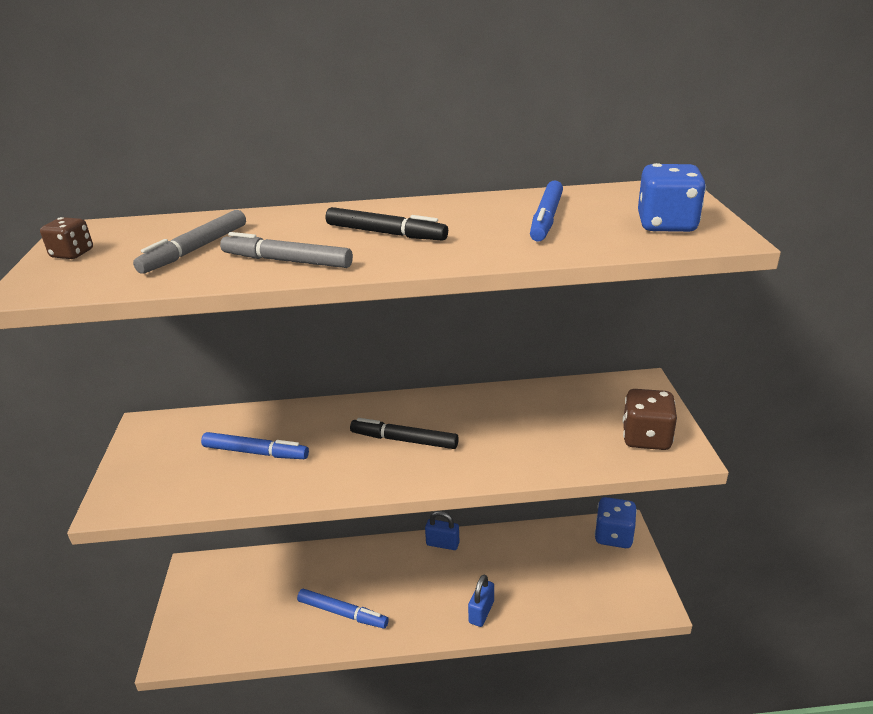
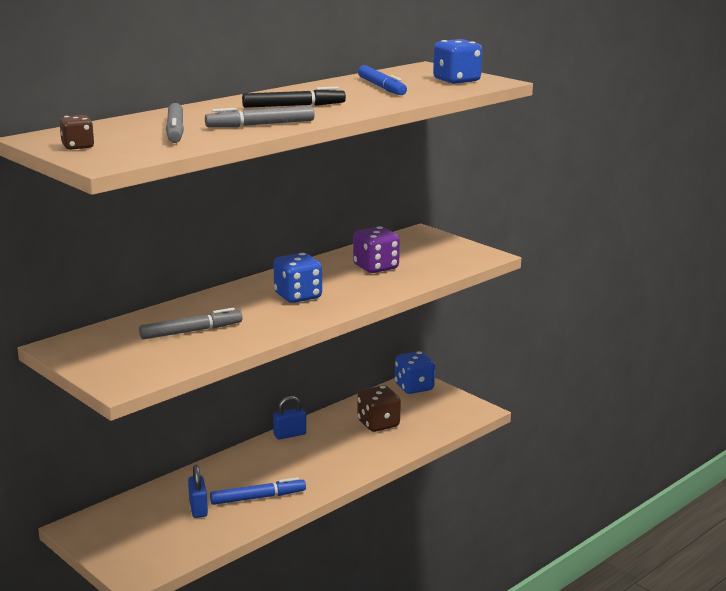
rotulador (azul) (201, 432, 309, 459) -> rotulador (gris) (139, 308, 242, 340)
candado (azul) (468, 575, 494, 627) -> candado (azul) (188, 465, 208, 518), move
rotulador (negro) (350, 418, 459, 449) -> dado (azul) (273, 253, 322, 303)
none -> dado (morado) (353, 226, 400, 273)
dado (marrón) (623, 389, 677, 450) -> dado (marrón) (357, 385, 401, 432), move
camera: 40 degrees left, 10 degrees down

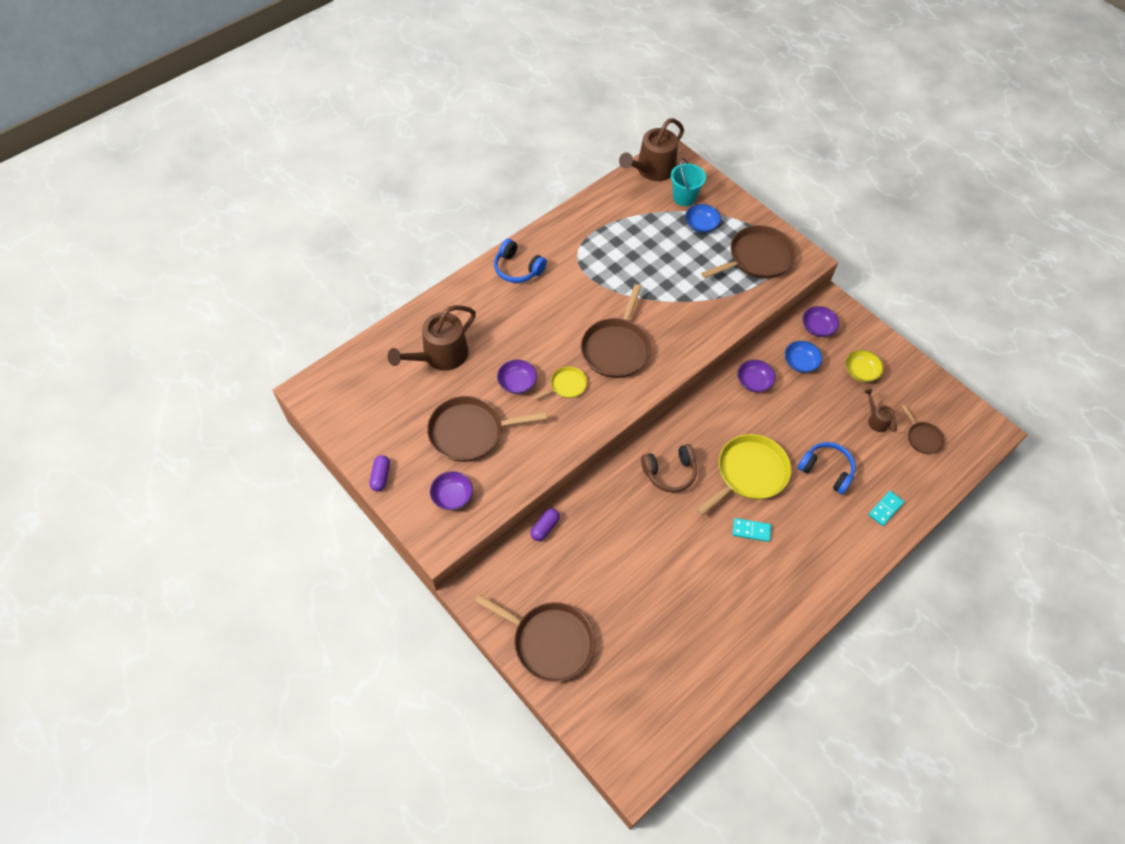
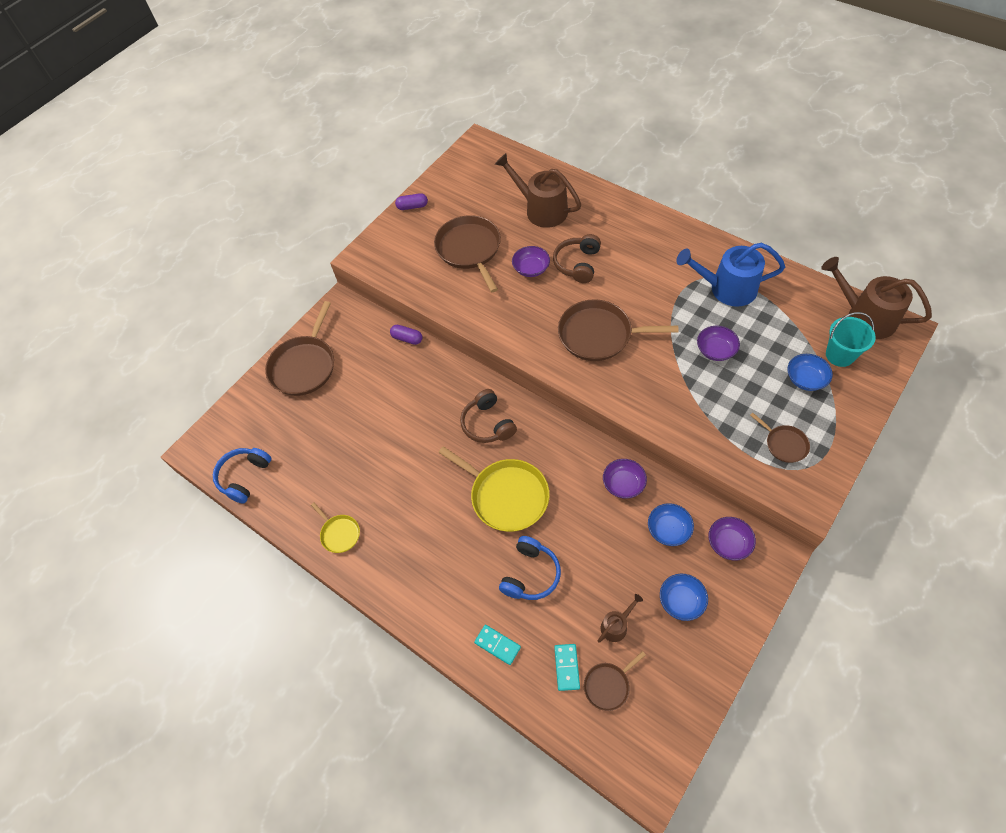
auriculares (azul) (494, 239, 547, 283) -> auriculares (azul) (213, 448, 272, 504), move
sartén (amarillo) (533, 366, 587, 400) -> sartén (amarillo) (311, 502, 360, 553), move
none -> auriculares (marrón) (553, 234, 601, 283)
ficha de dominó (turquesa) (733, 518, 771, 542) -> ficha de dominó (turquesa) (554, 644, 580, 691), move
cuenco (amarillo) (846, 350, 884, 382) -> cuenco (azul) (660, 574, 708, 621)
none -> regadera (azul) (676, 243, 785, 307)
cuenco (morado) (430, 471, 473, 510) -> cuenco (morado) (697, 326, 740, 361), move
sartén (marrón) (701, 225, 796, 279) -> sartén (marrón) (750, 413, 810, 463), x0.51
camera: 85 degrees right, 0 degrees up

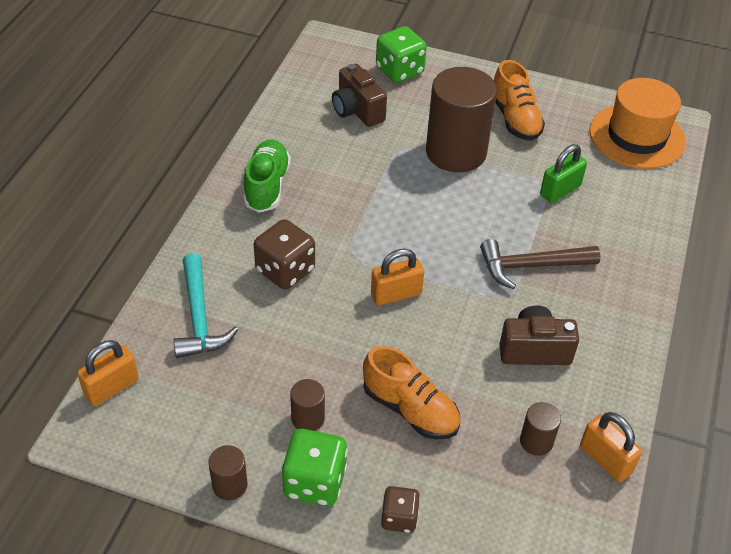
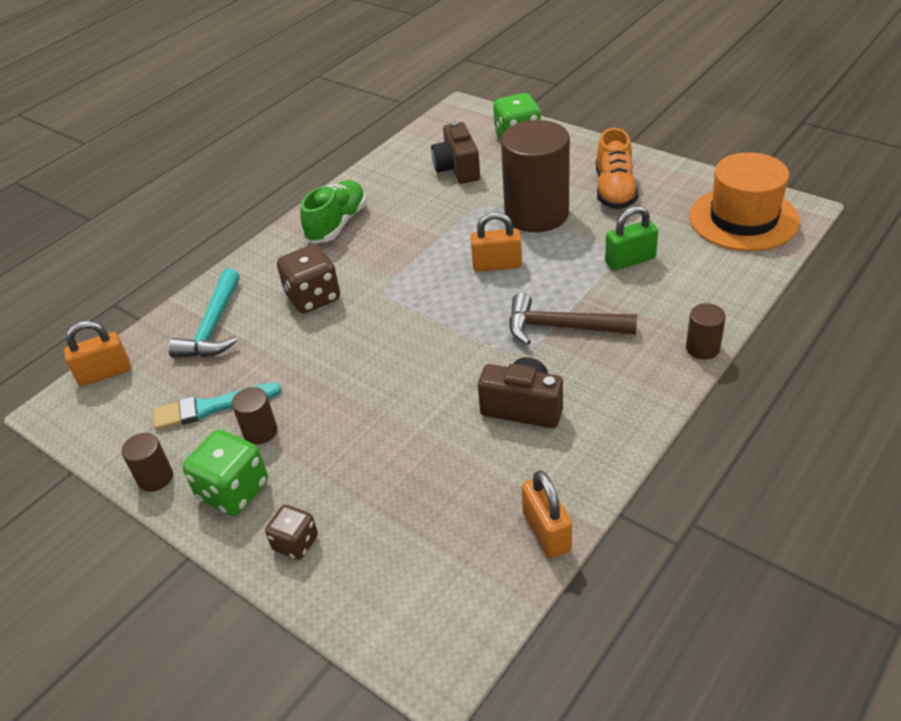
none -> pincel (turquesa) (153, 382, 281, 430)
candado (naranja) (371, 248, 424, 305) -> candado (naranja) (470, 212, 522, 272), move
cilindro (marrón) (520, 402, 561, 456) -> cilindro (marrón) (686, 303, 726, 360), move
zapato (naranja) (363, 346, 460, 440) -> none
camera: 25 degrees right, 5 degrees down

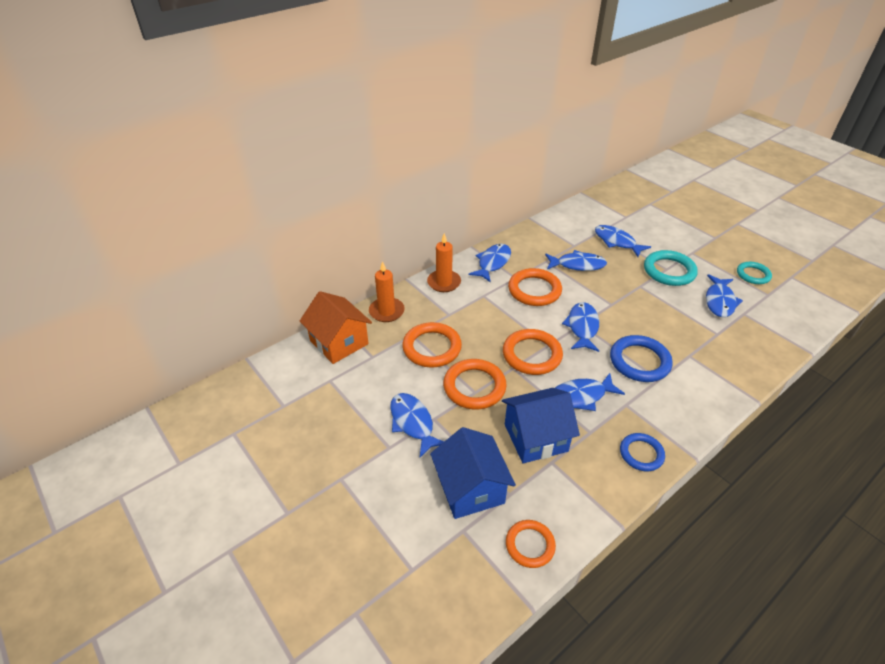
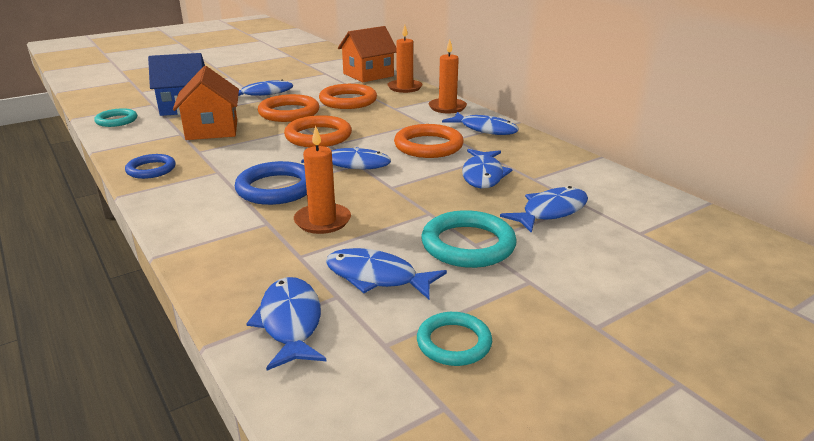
anillo (naranja) (506, 520, 556, 568) -> anillo (turquesa) (94, 108, 137, 127)
casa (azul) (502, 388, 580, 463) -> casa (naranja) (173, 66, 239, 140)
pez (azul) (555, 373, 625, 411) -> pez (azul) (246, 277, 326, 370), move
none -> vela (naranja) (294, 125, 351, 234)
camera: 95 degrees right, 15 degrees down

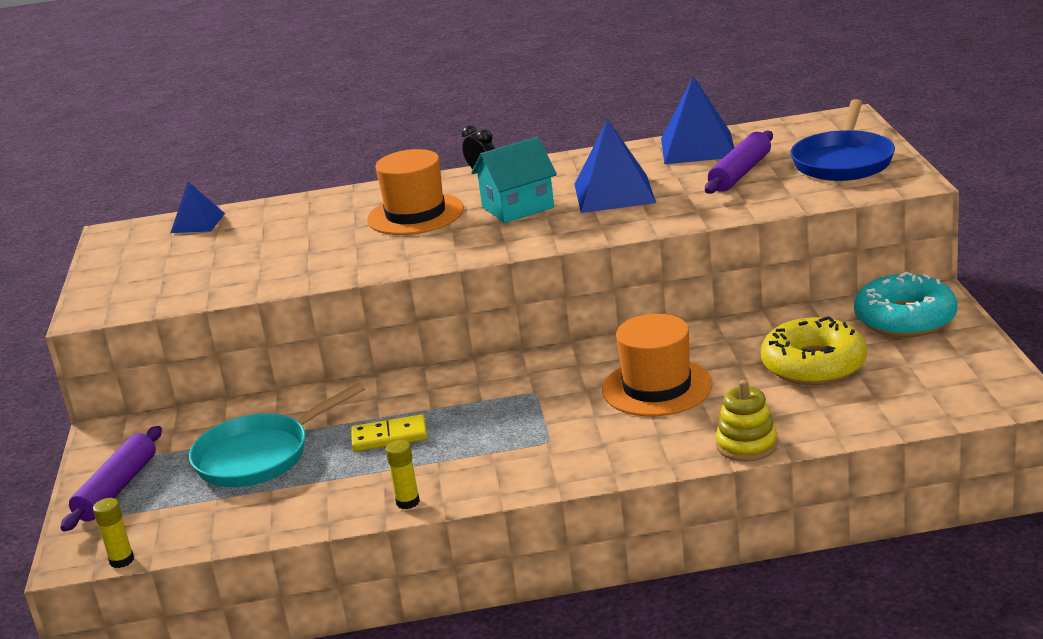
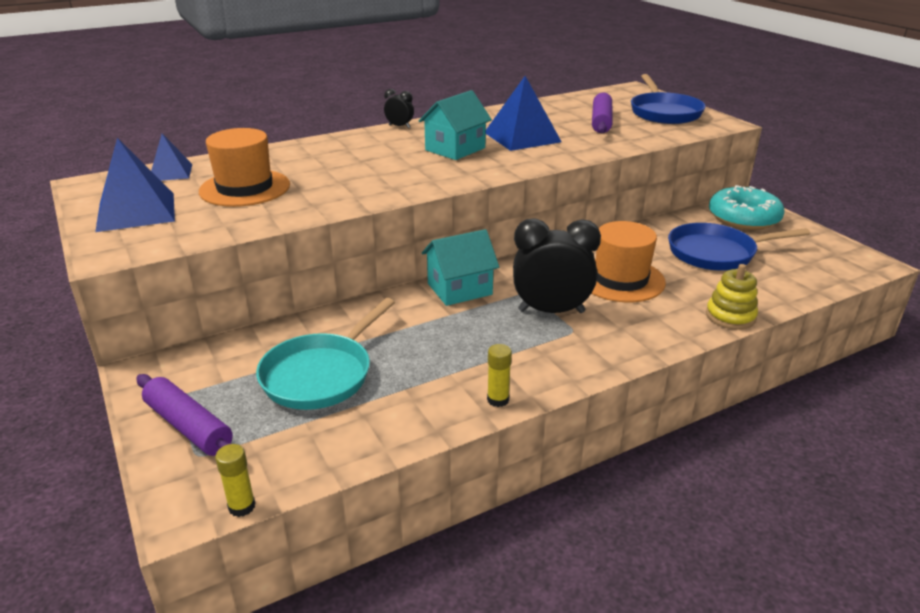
pirámide (azul) (661, 76, 734, 164) -> pirámide (azul) (95, 138, 175, 232), move
rodillo (morado) (60, 426, 162, 532) -> rodillo (morado) (137, 374, 233, 456), 45 degrees counterclockwise
sombrero (naranja) (367, 149, 464, 235) -> sombrero (naranja) (199, 128, 290, 207), move
none -> casa (turquesa) (422, 229, 499, 306)
none -> despertador (negro) (513, 218, 601, 313)
rosquilla (amarillo) (761, 316, 867, 385) -> sartén (azul) (668, 223, 810, 270)
ficha de dominó (amarillo) (351, 414, 427, 451) -> none
camera: 25 degrees left, 5 degrees up

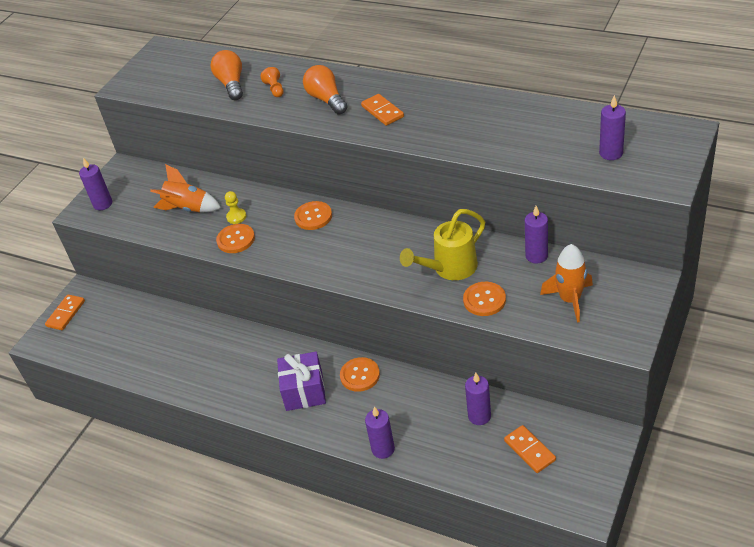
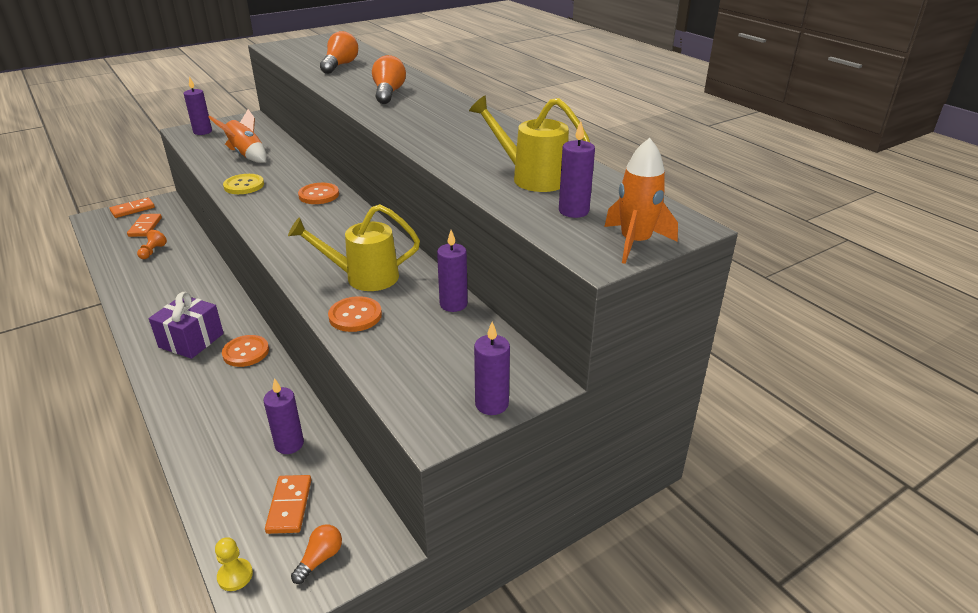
ficha de dominó (naranja) (361, 94, 404, 126) -> ficha de dominó (naranja) (127, 214, 162, 237), move
peón (naranja) (260, 67, 284, 97) -> peón (naranja) (137, 230, 167, 259), move
peón (amarillo) (225, 191, 246, 224) -> peón (amarillo) (215, 537, 253, 591), move
botón (naranja) (216, 224, 255, 253) -> botón (amarillo) (223, 174, 264, 194)
none -> bombilla (naranja) (291, 524, 342, 584)
none -> regadera (amarillo) (469, 95, 590, 192)
vela (morado) (365, 407, 395, 459) -> vela (morado) (474, 322, 510, 415), move
cohete (naranja) (540, 244, 593, 323) -> cohete (naranja) (604, 138, 678, 264), move
camera: 25 degrees right, 10 degrees down

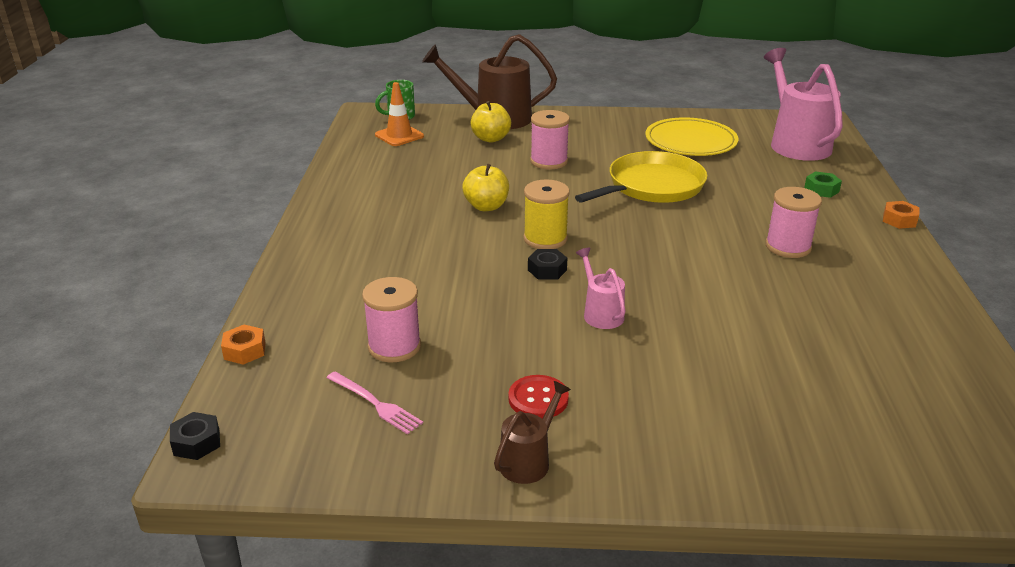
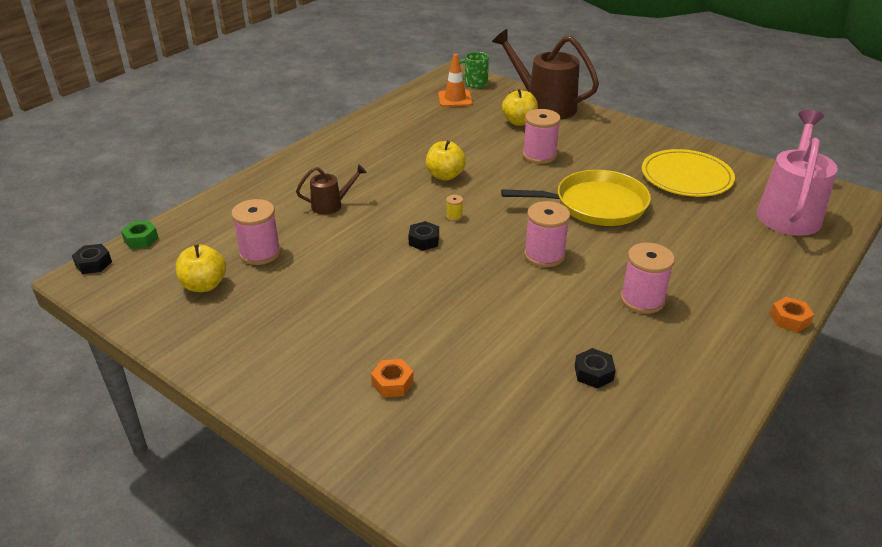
tuerca (verde) (804, 172, 842, 198) -> tuerca (verde) (121, 220, 158, 249), move
tenedor (rosa) (327, 371, 423, 434) -> manzana (amarillo) (176, 245, 226, 292)
regadera (marrón) (494, 381, 571, 484) -> regadera (marrón) (296, 164, 367, 215), move
tuerca (naranja) (221, 325, 266, 365) -> tuerca (naranja) (371, 359, 414, 397), move
carrete (amarillo) (523, 179, 570, 249) -> carrete (amarillo) (446, 195, 463, 221), x0.43
none -> carrete (rosa) (524, 201, 570, 267)
none -> tuerca (negro) (575, 348, 616, 388)
botón (rojo) (508, 375, 569, 419) -> none
regadera (rosa) (576, 248, 626, 329) -> none
camera: 35 degrees right, 5 degrees up

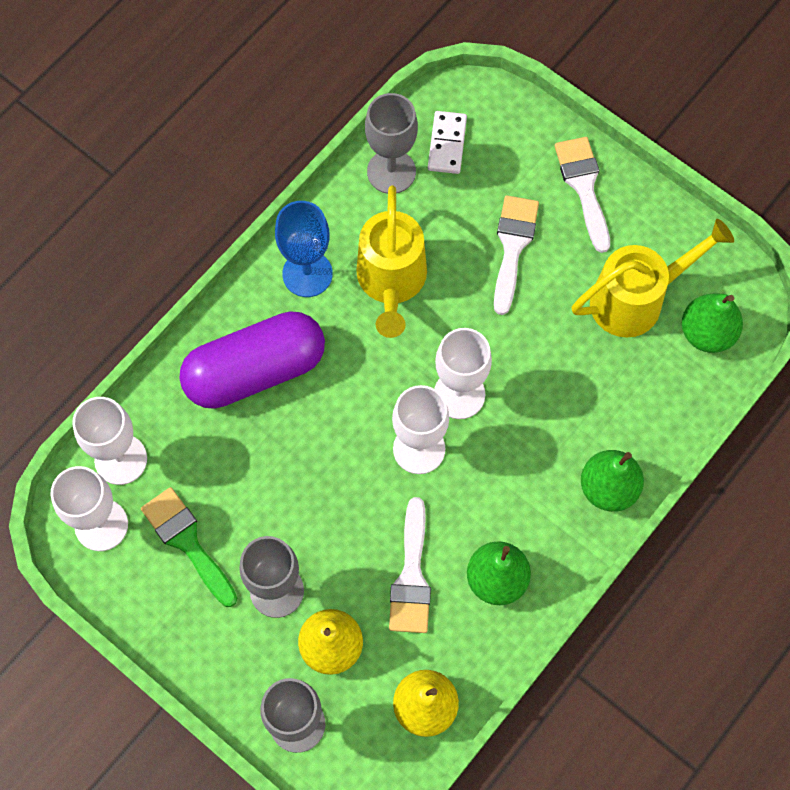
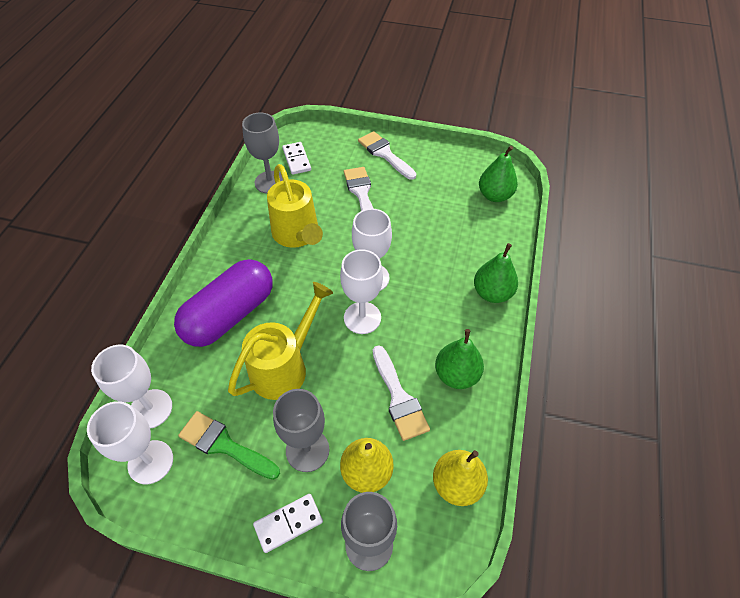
regadera (amarillo) (572, 219, 734, 338) -> regadera (amarillo) (228, 282, 333, 400), move
none -> ficha de dominó (blanco) (253, 494, 323, 553)
copa (azul) (275, 201, 333, 297) -> none
camera: 25 degrees left, 15 degrees down

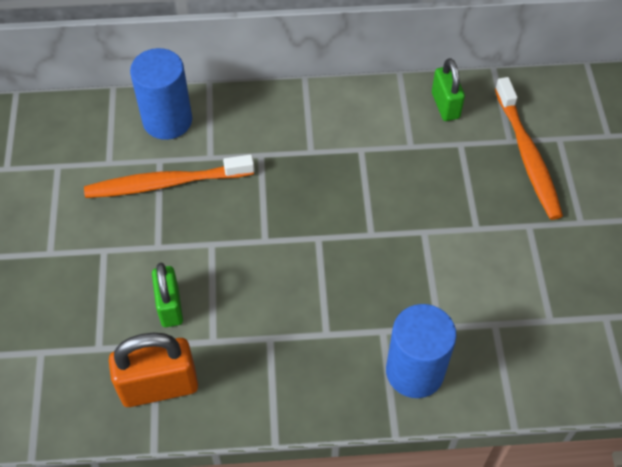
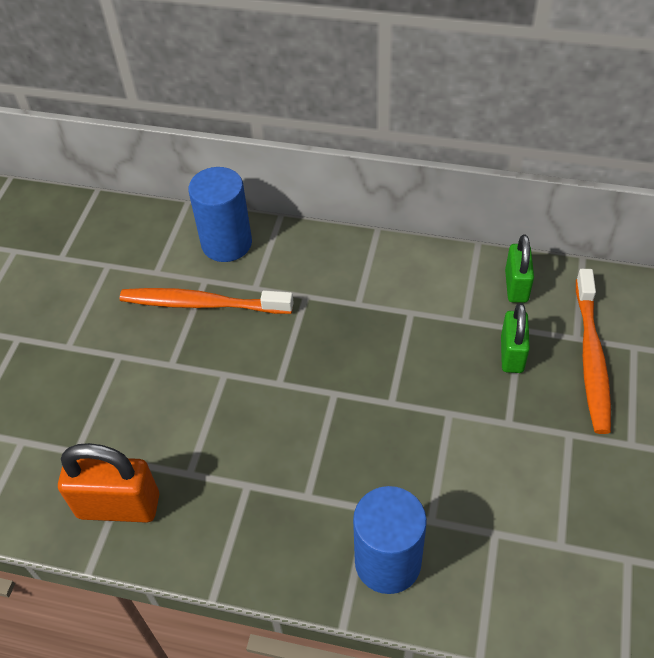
candado (verde) (152, 262, 183, 327) -> candado (verde) (501, 303, 530, 373), move
camera: 20 degrees right, 5 degrees down

